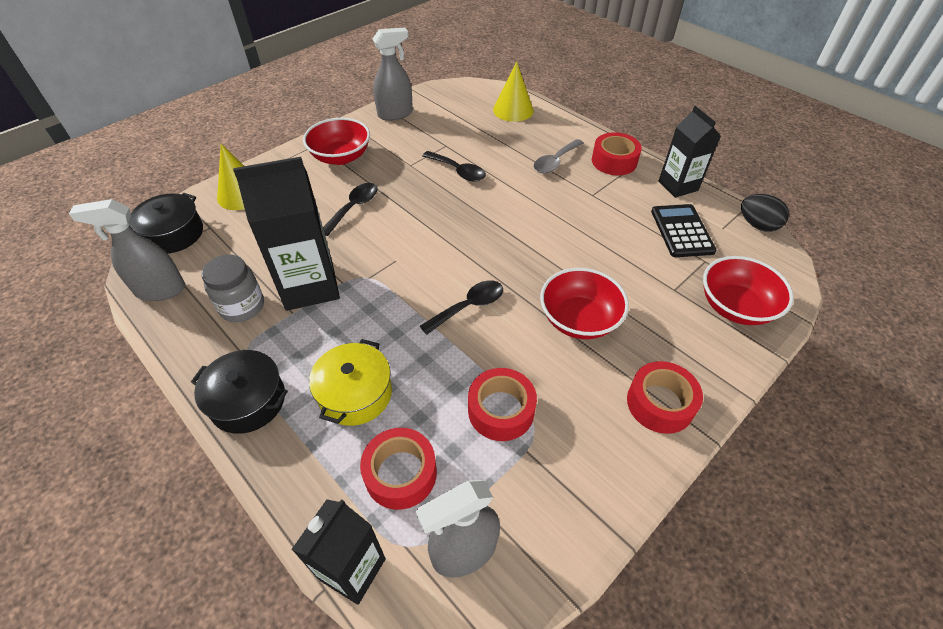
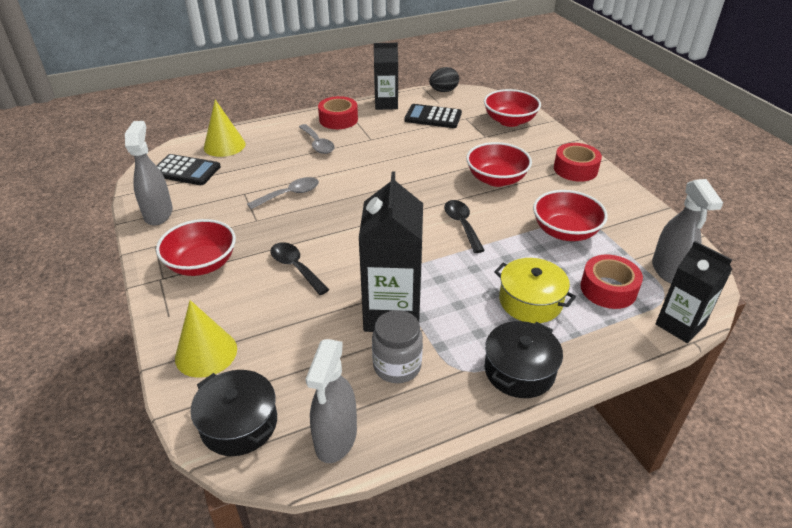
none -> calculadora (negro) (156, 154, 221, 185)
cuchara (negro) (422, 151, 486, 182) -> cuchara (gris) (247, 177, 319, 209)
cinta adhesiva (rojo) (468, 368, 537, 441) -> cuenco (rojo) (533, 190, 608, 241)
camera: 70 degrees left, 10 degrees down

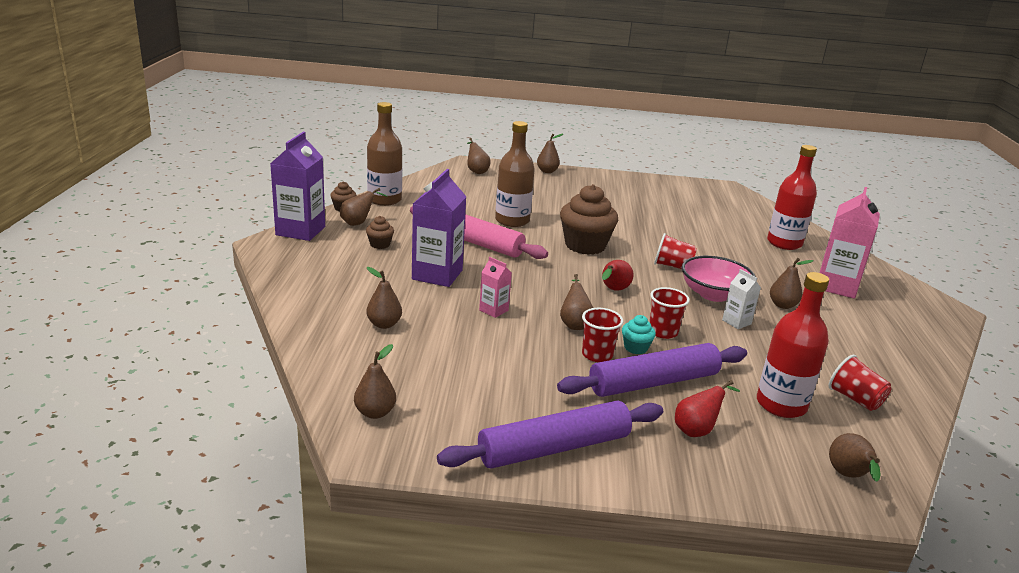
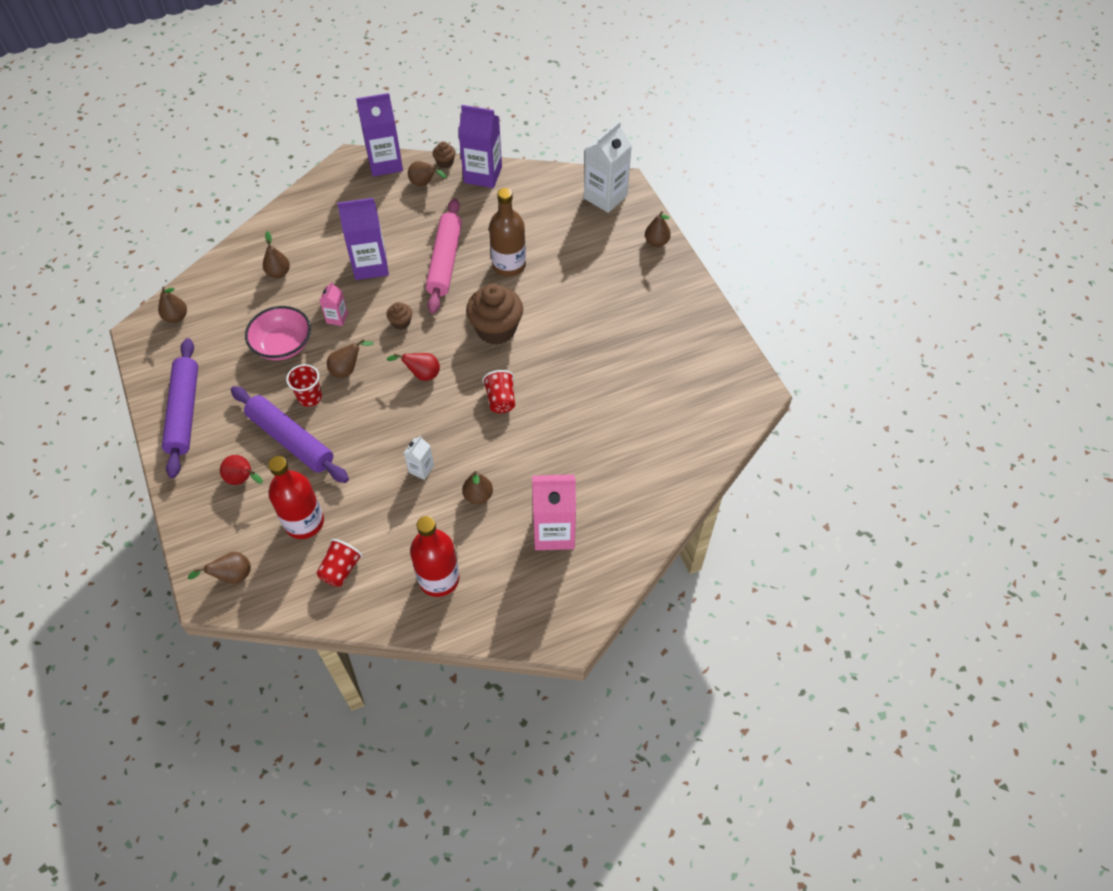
rodillo (morado) (437, 401, 663, 469) -> rodillo (morado) (162, 338, 198, 478), 45 degrees clockwise
cuenco (rosa) (682, 256, 756, 302) -> cuenco (rosa) (245, 306, 311, 360), move
magdalena (marrón) (366, 216, 394, 249) -> magdalena (marrón) (386, 302, 412, 330), move
botella (rojo) (767, 145, 817, 250) -> botella (rojo) (410, 516, 460, 597), move
botella (marrón) (367, 102, 402, 206) -> cartón de leche (morado) (458, 105, 502, 188)
pera (marrón) (467, 138, 491, 174) -> cartón de leche (blanco) (584, 121, 632, 213)
magdalena (turquesa) (622, 315, 656, 354) -> none
vaso (rojo) (649, 287, 690, 339) -> none
camera: 65 degrees right, 30 degrees up

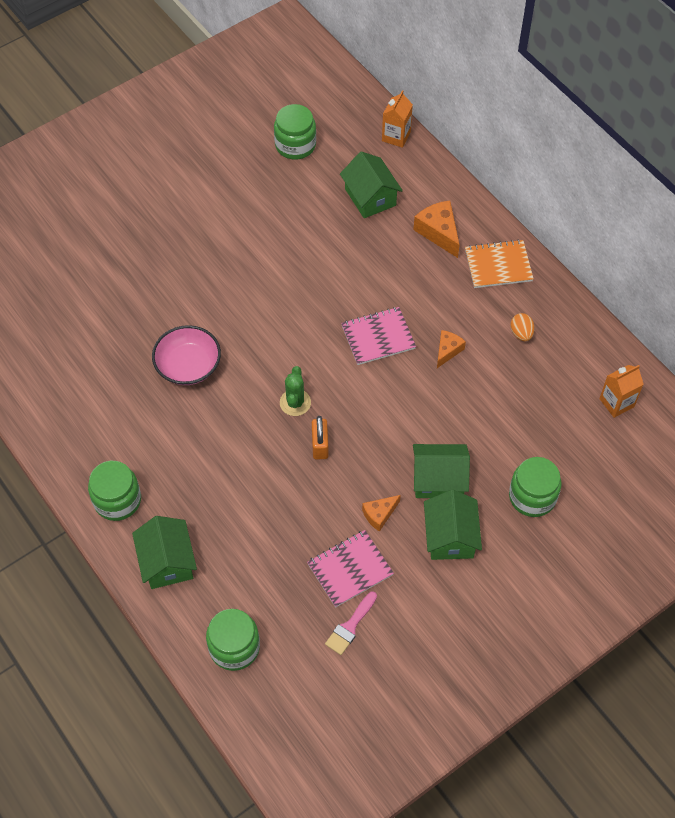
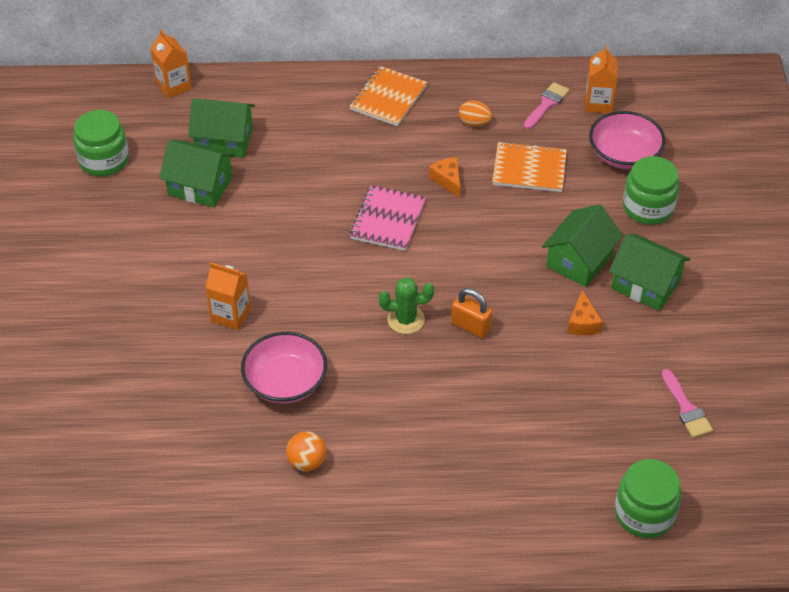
casa (verde) (132, 516, 197, 589) -> casa (verde) (159, 140, 235, 208), move
none -> cartón de leche (naranja) (205, 262, 251, 330)
none -> pelota (naranja) (286, 431, 326, 471)
cactus (verde) (280, 366, 311, 416) -> cactus (verde) (379, 277, 434, 334), 45 degrees counterclockwise
none -> cuaderno (naranja) (492, 141, 567, 192)
none -> pincel (rosa) (524, 82, 570, 129)
none -> cuenco (rosa) (589, 111, 665, 169)
tarro (verde) (88, 461, 141, 521) -> none
cuaderno (rosa) (307, 530, 394, 607) -> none
queso (naranja) (413, 201, 460, 258) -> none
camera: 55 degrees left, 10 degrees down

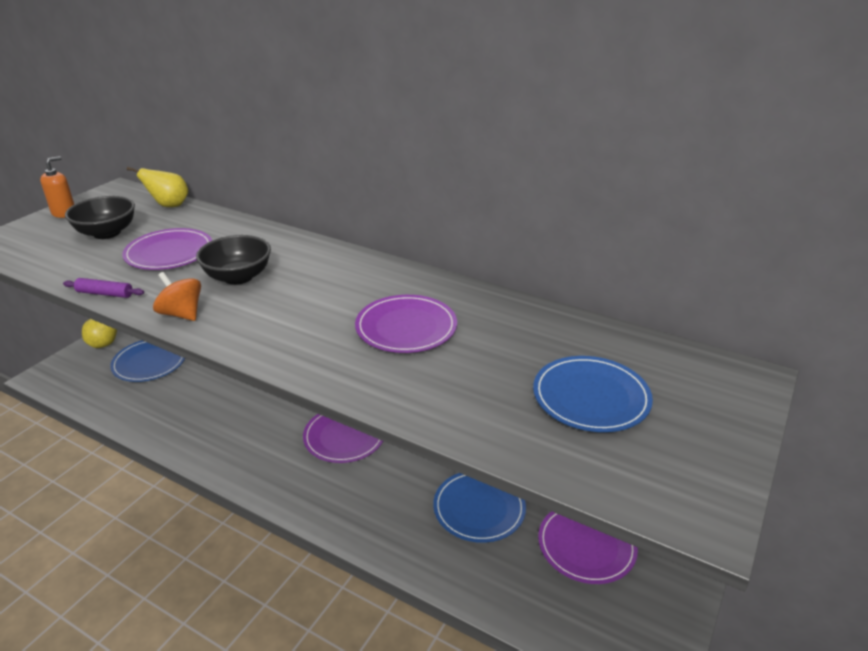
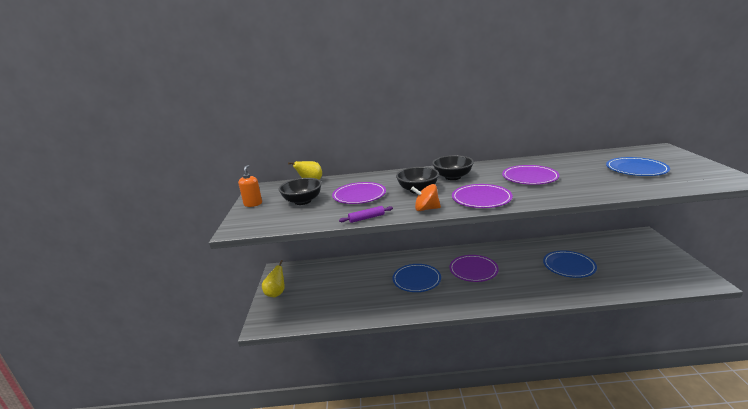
plato (azul) (110, 340, 185, 382) -> plato (azul) (393, 264, 441, 292), move
none -> cuenco (negro) (432, 155, 474, 180)
plato (morado) (538, 511, 638, 584) -> plato (morado) (452, 184, 513, 208), move
camera: 30 degrees left, 10 degrees down

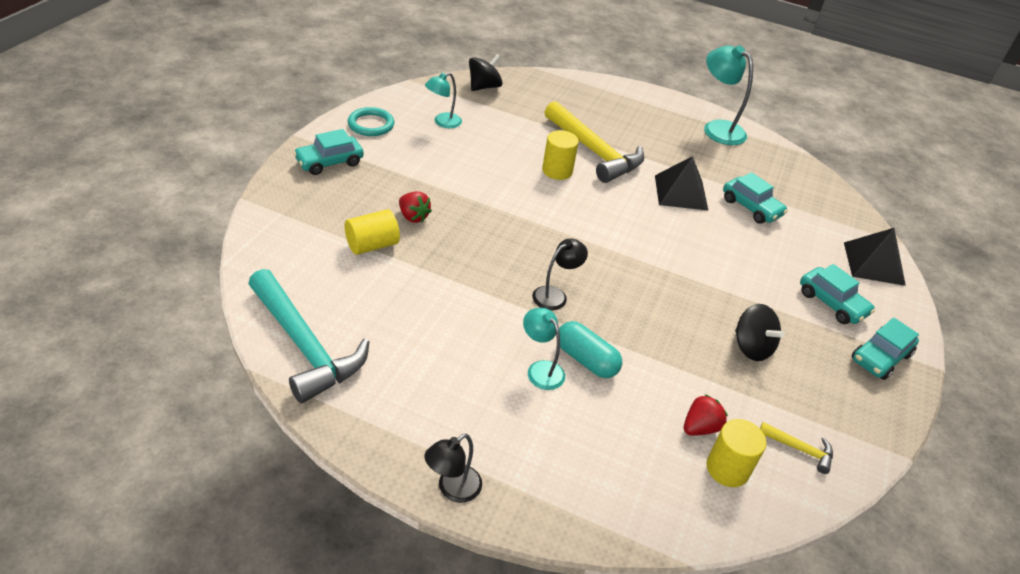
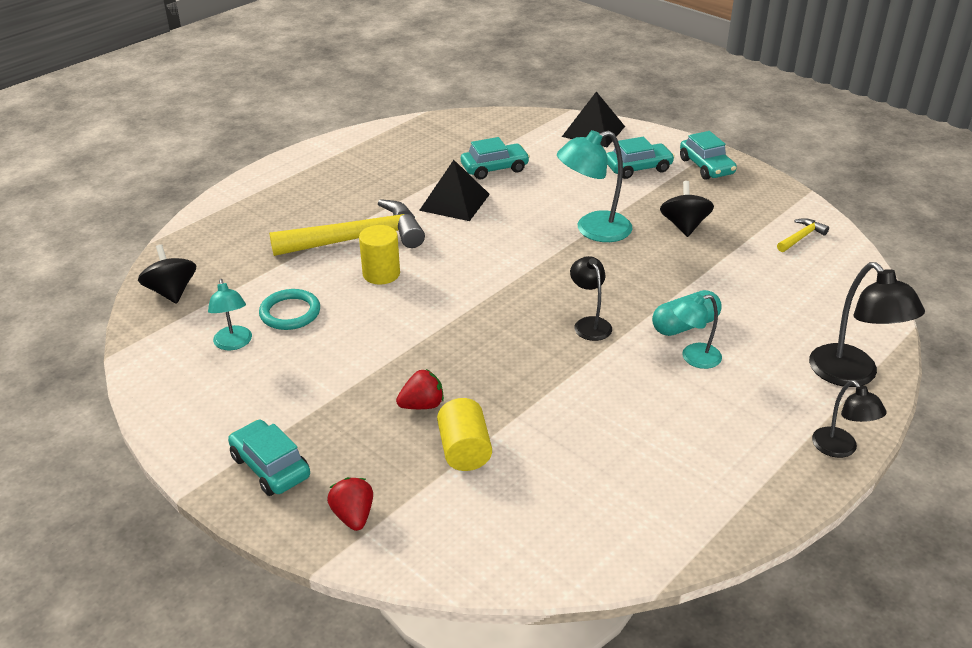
coche (turquesa) (293, 129, 364, 175) -> coche (turquesa) (228, 420, 310, 496), 150 degrees clockwise
anillo (turquesa) (348, 107, 394, 136) -> anillo (turquesa) (259, 289, 320, 330), move
fresa (rojo) (684, 394, 728, 436) -> fresa (rojo) (327, 477, 373, 531), move
lámpara (turquesa) (704, 45, 753, 145) -> lámpara (turquesa) (557, 130, 633, 242), move
peonza (negro) (735, 304, 785, 361) -> peonza (negro) (660, 181, 714, 237), 75 degrees counterclockwise
none -> lámpara (negro) (809, 262, 925, 387)
martillo (turquesa) (248, 269, 369, 403) -> none
cilindro (amarillo) (706, 419, 767, 487) -> none
camera: 65 degrees left, 5 degrees down

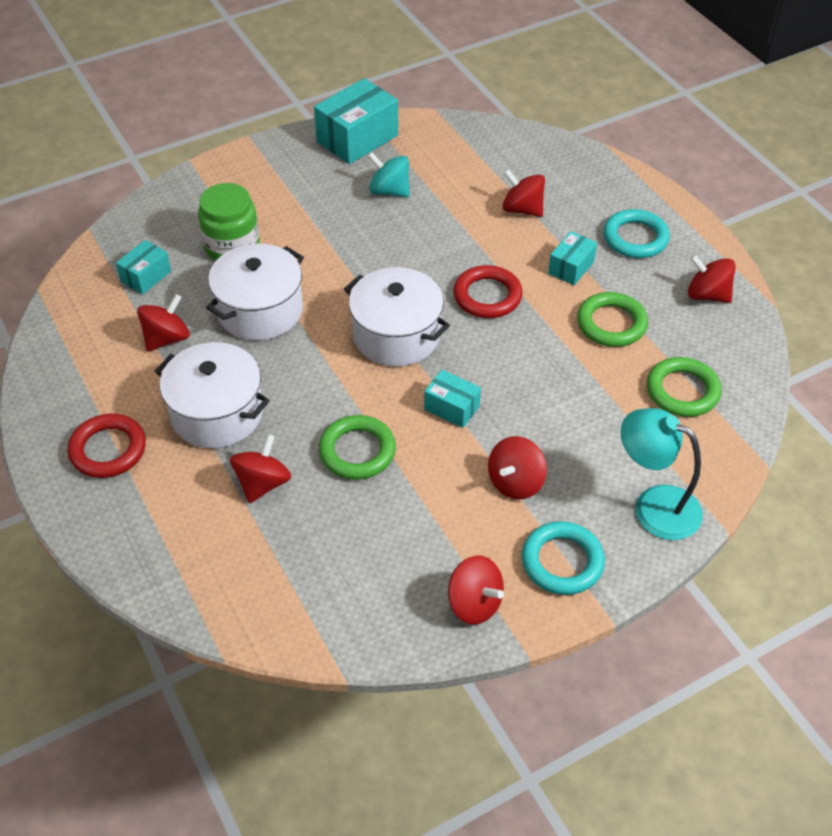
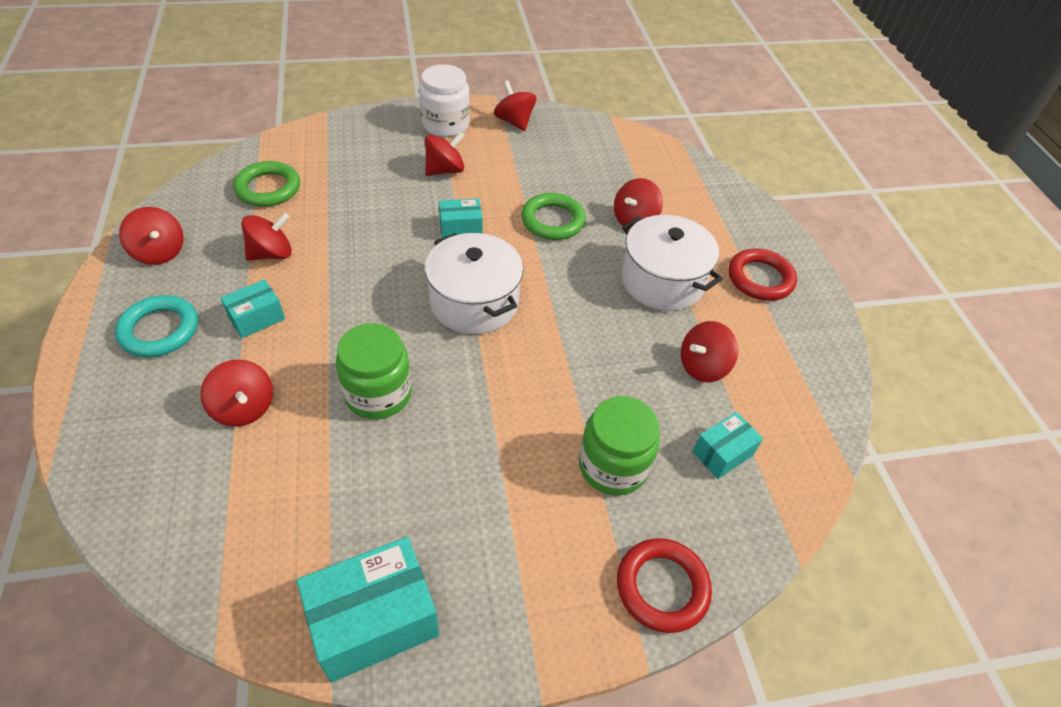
anillo (verde) (577, 292, 648, 347) -> peonza (rojo) (242, 213, 292, 261)
none -> tarro (verde) (336, 323, 412, 419)
anillo (turquesa) (522, 521, 605, 595) -> tarro (blanco) (419, 64, 470, 137)
caja (turquesa) (424, 370, 481, 428) -> caja (turquesa) (439, 198, 483, 238), 60 degrees counterclockwise
anillo (rojo) (453, 265, 523, 318) -> anillo (rojo) (617, 538, 712, 633), move
olla (blanco) (206, 244, 304, 340) -> none
peonza (turquesa) (368, 152, 410, 197) -> none
lámpara (turquesa) (621, 408, 703, 540) -> none
camera: 165 degrees left, 0 degrees up

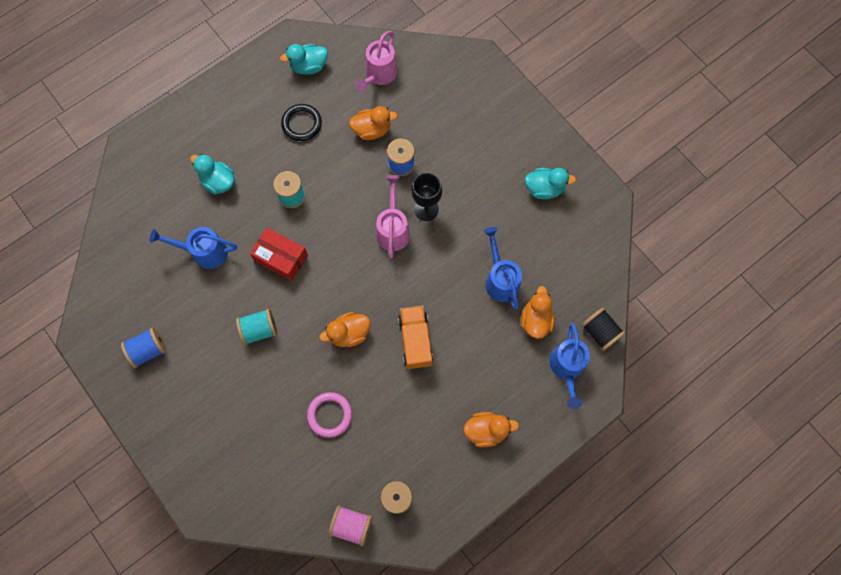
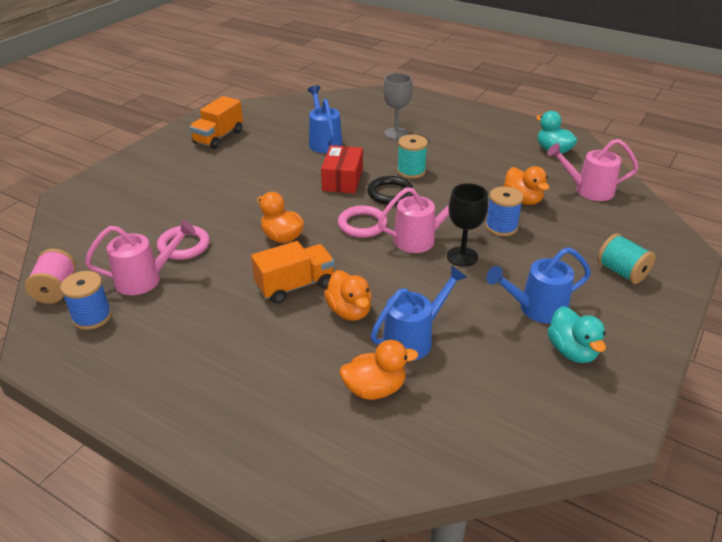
none -> regadera (rosa) (85, 220, 196, 295)
carrete (azul) (121, 327, 167, 368) -> camión (naranja) (189, 96, 243, 149)
pato (naranja) (463, 412, 519, 447) -> pato (naranja) (324, 270, 372, 321), move
none -> anillo (rosa) (338, 205, 387, 238)
anillo (negro) (281, 104, 322, 141) -> anillo (negro) (367, 176, 414, 205), move
pato (turquesa) (190, 154, 234, 194) -> copa (gris) (383, 73, 413, 140)
regadera (azul) (549, 323, 590, 409) -> regadera (azul) (486, 247, 591, 324), move
carrete (turquesa) (236, 309, 278, 345) -> carrete (turquesa) (597, 233, 656, 284), move
carrete (negro) (581, 308, 625, 351) -> none
camera: 70 degrees right, 35 degrees down

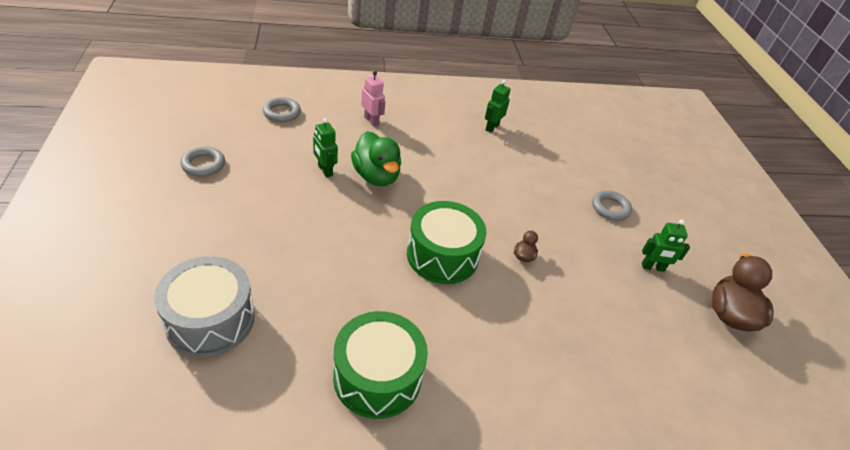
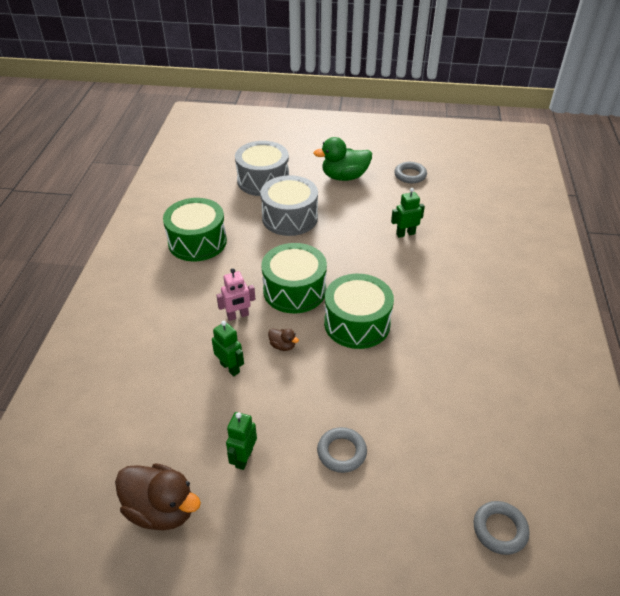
robot (verde) (485, 80, 511, 133) -> robot (verde) (212, 321, 244, 376), move
robot (rosa) (361, 71, 385, 126) -> robot (rosa) (216, 268, 256, 321), move
none -> tambor (gris) (260, 175, 318, 236)
pato (verde) (351, 131, 401, 186) -> pato (verde) (313, 137, 372, 181), move
none -> tambor (verde) (324, 274, 394, 349)
anillo (gris) (263, 97, 301, 122) -> anillo (gris) (473, 501, 530, 555), move
camera: 110 degrees right, 0 degrees up

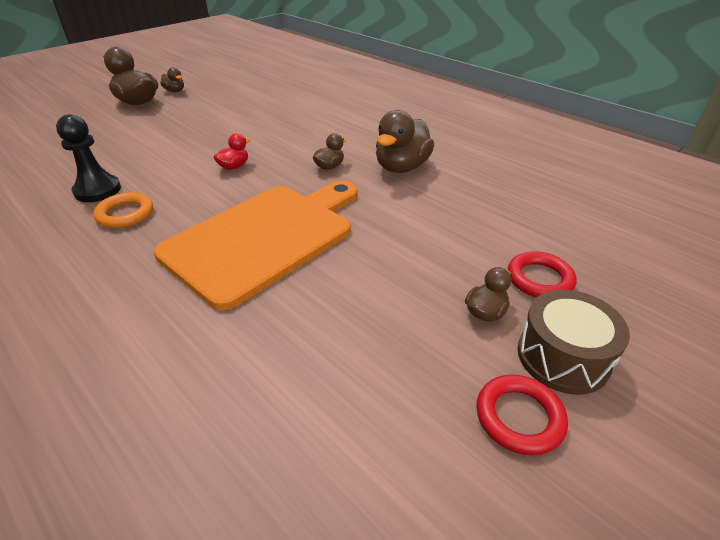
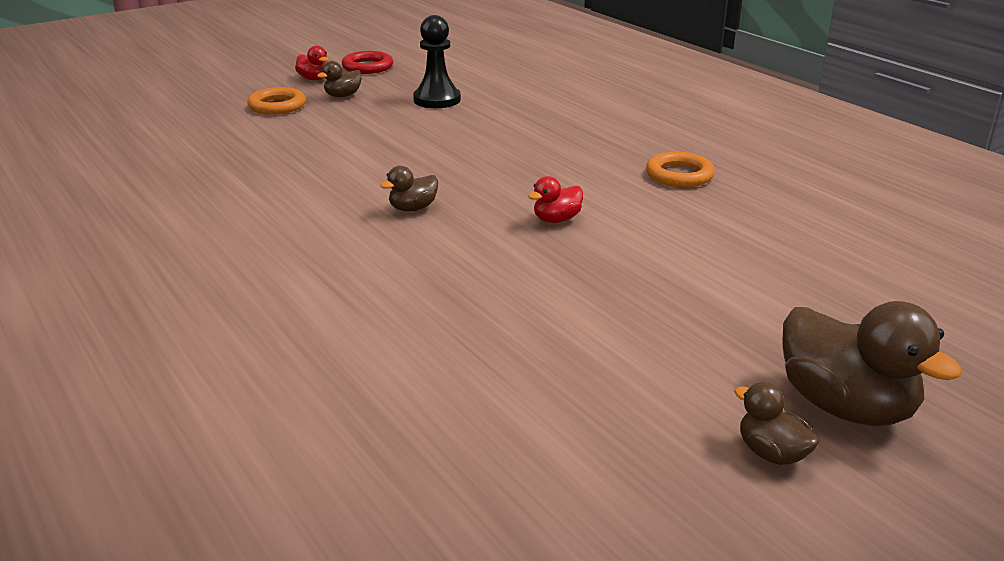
anillo (rojo) (508, 251, 577, 298) -> anillo (naranja) (247, 87, 306, 115)
tambor (marrón) (518, 290, 630, 395) -> pato (rojo) (295, 46, 329, 80)
peón (negro) (56, 114, 121, 202) -> peón (negro) (413, 15, 461, 108), move
tabla de cortar (naranja) (154, 181, 358, 310) -> none
pato (marrón) (376, 110, 434, 173) -> none
camera: 170 degrees left, 10 degrees down

